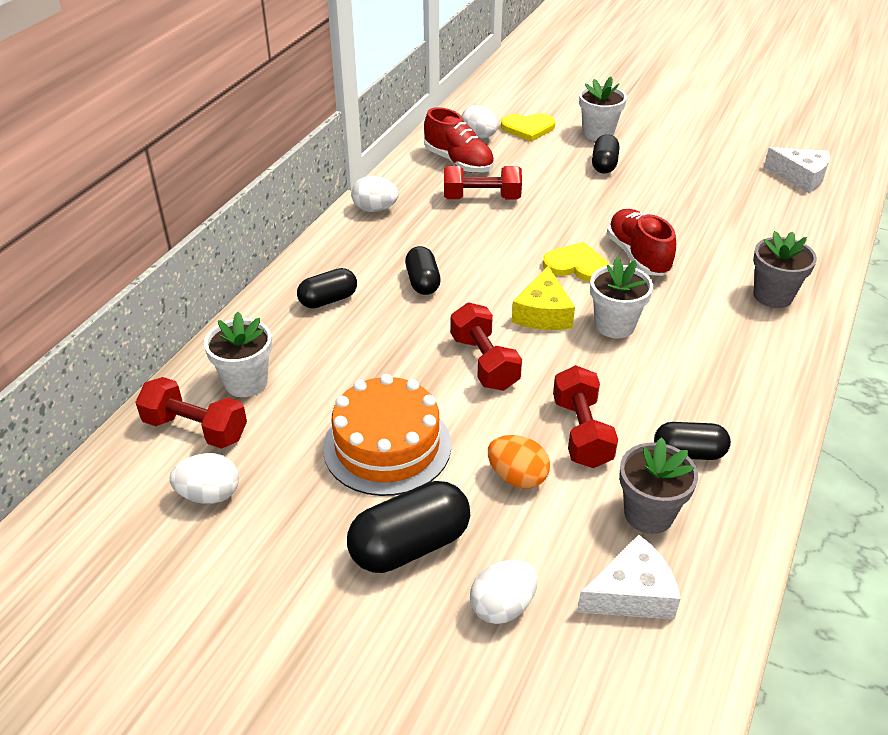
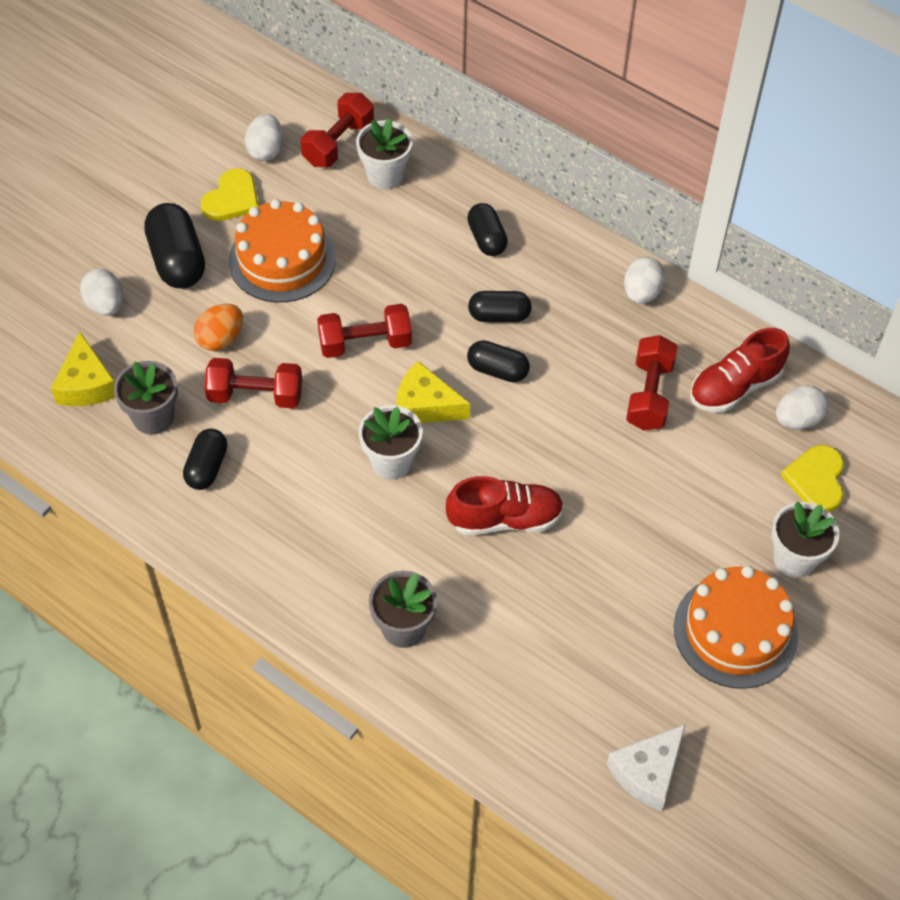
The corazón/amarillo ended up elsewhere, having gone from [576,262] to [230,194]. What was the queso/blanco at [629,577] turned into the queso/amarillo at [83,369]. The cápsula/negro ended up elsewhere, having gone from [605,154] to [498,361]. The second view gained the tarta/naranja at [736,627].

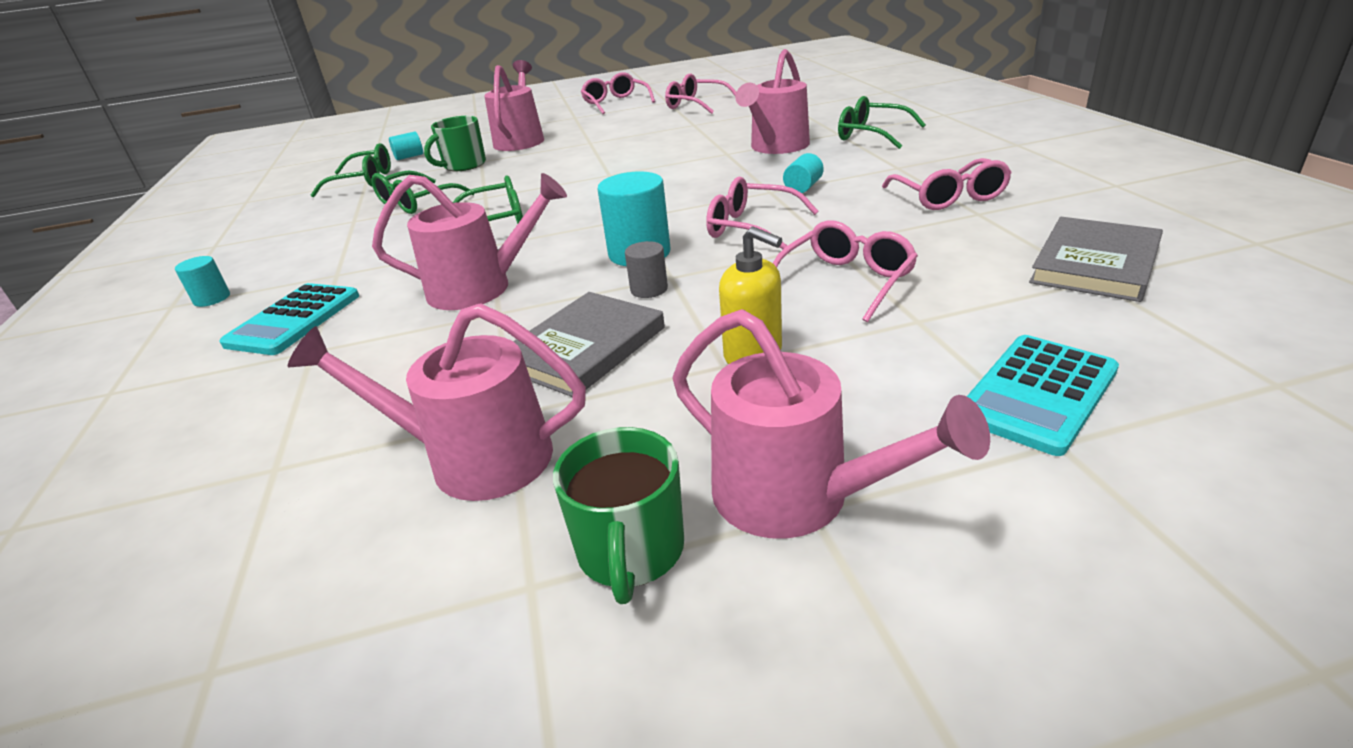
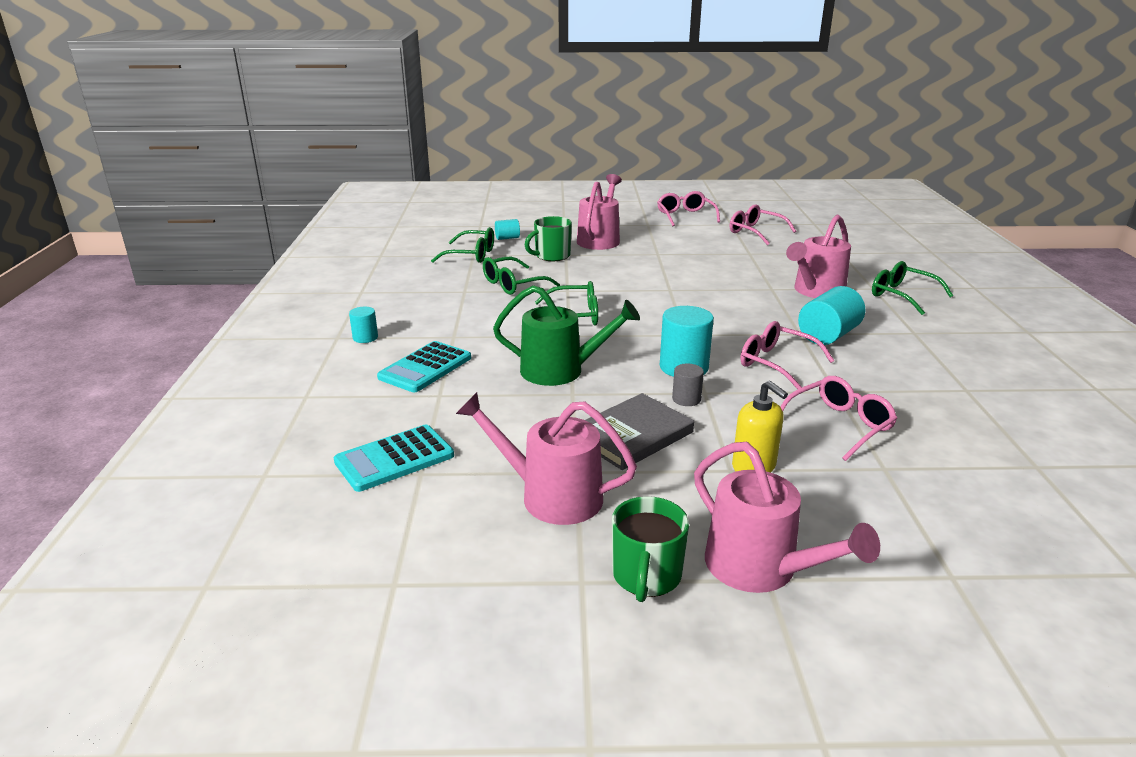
What was the regadera/rosa at [469,241] turned into the regadera/verde at [566,335]. The size of the cilindro/turquesa at [803,173] changed by a factor of 1.83. The second view lost the gafas/rosa at [947,184]. The calculadora/turquesa ended up elsewhere, having gone from [1043,395] to [394,458]. The second view lost the libro/gris at [1096,259].

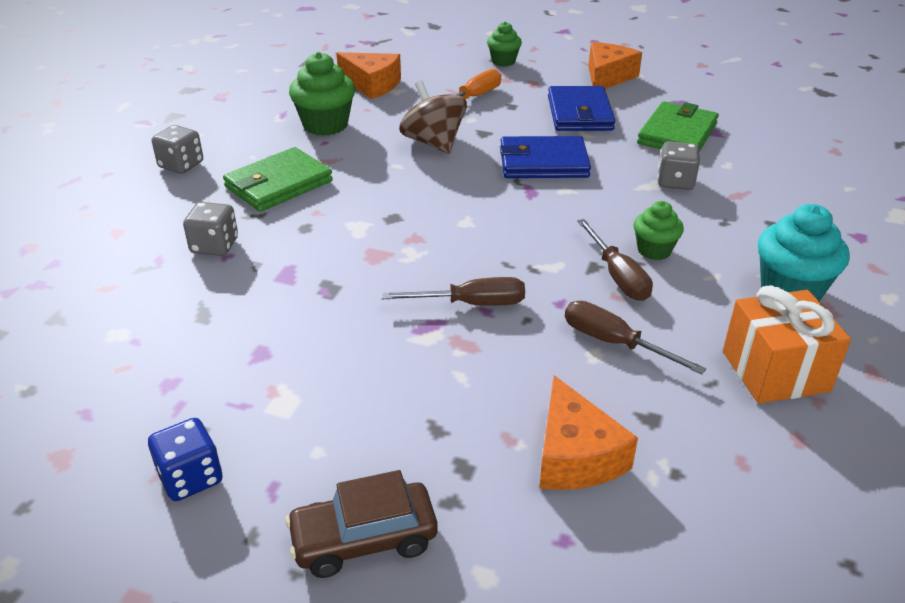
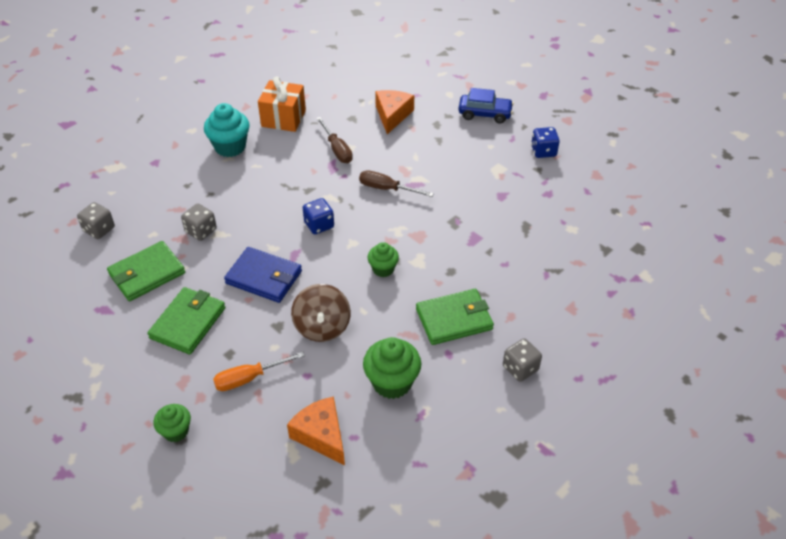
The dado/gris ended up elsewhere, having gone from [210,229] to [96,220]. What was the coche/marrón at [361,524] turned into the coche/azul at [486,106]. What was the cartera/azul at [581,108] turned into the cartera/verde at [186,320]. The second view lost the destornillador/marrón at [615,260]. The second view lost the queso/naranja at [615,65]. The magdalena/verde ended up elsewhere, having gone from [659,230] to [383,259]. The second view gained the dado/azul at [318,216].

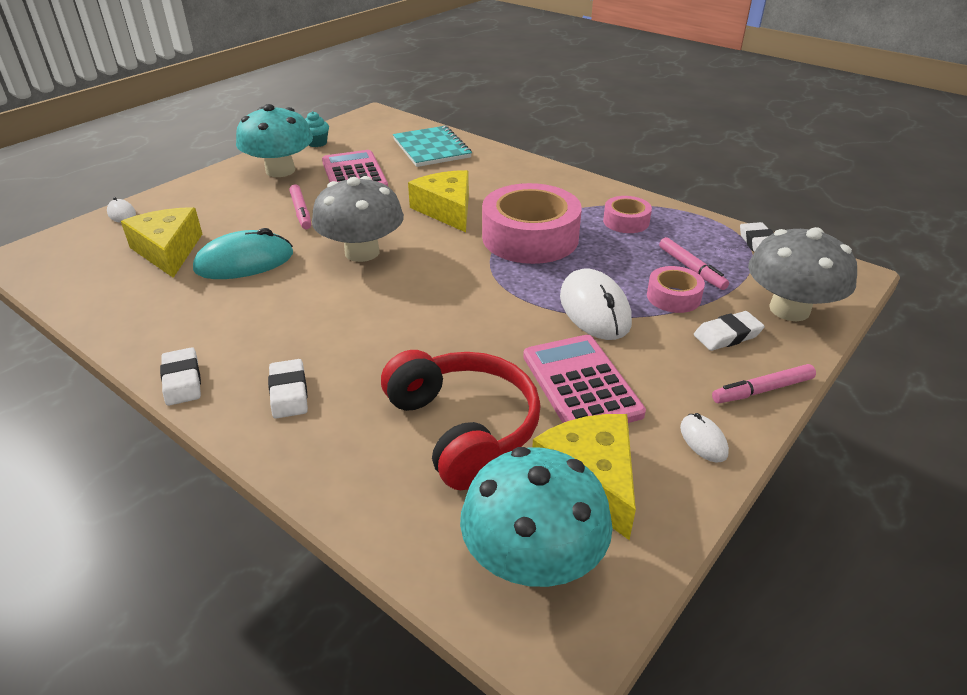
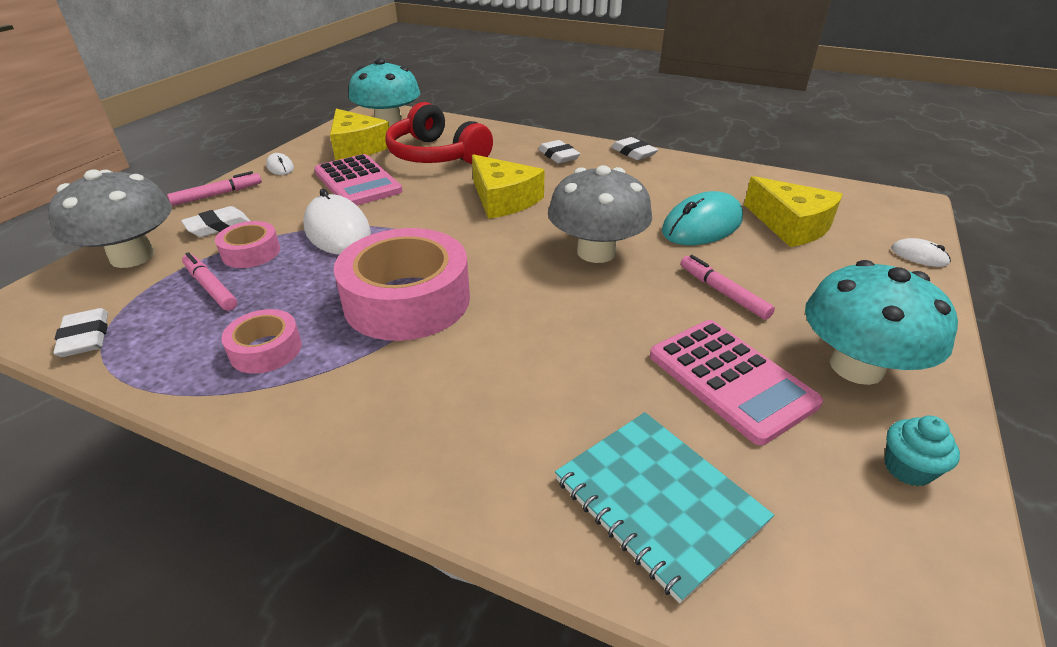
The queso/amarillo ended up elsewhere, having gone from [438,201] to [508,186].

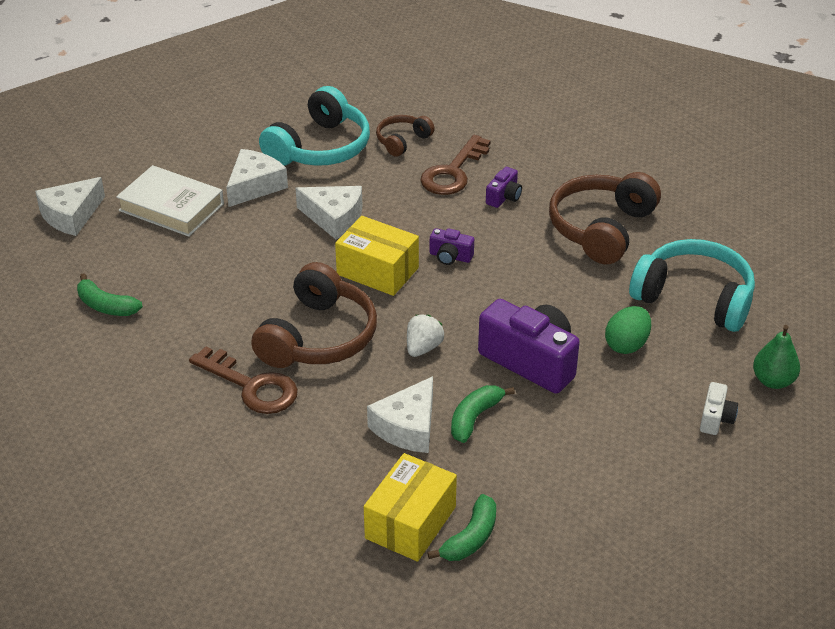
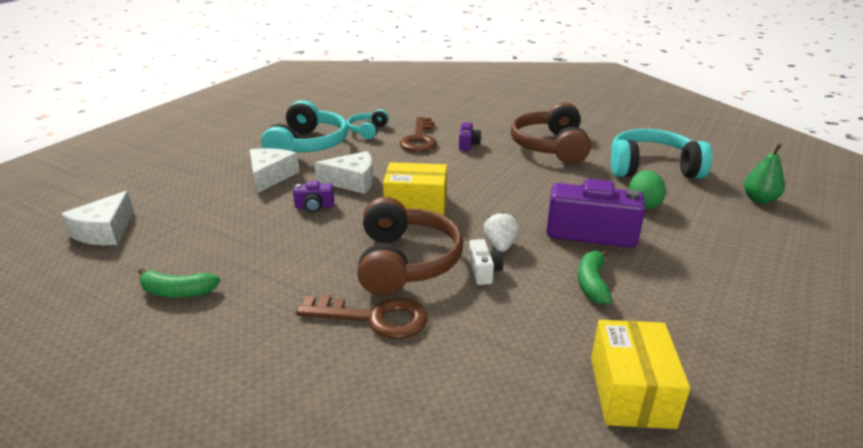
The second view lost the libro/blanco at [170,201]. The second view lost the queso/blanco at [400,414]. What was the auriculares/marrón at [405,136] turned into the auriculares/turquesa at [368,124]. The second view lost the plátano/verde at [461,527]. The cámara/morado ended up elsewhere, having gone from [452,246] to [313,196]. The cámara/blanco ended up elsewhere, having gone from [719,408] to [486,262].

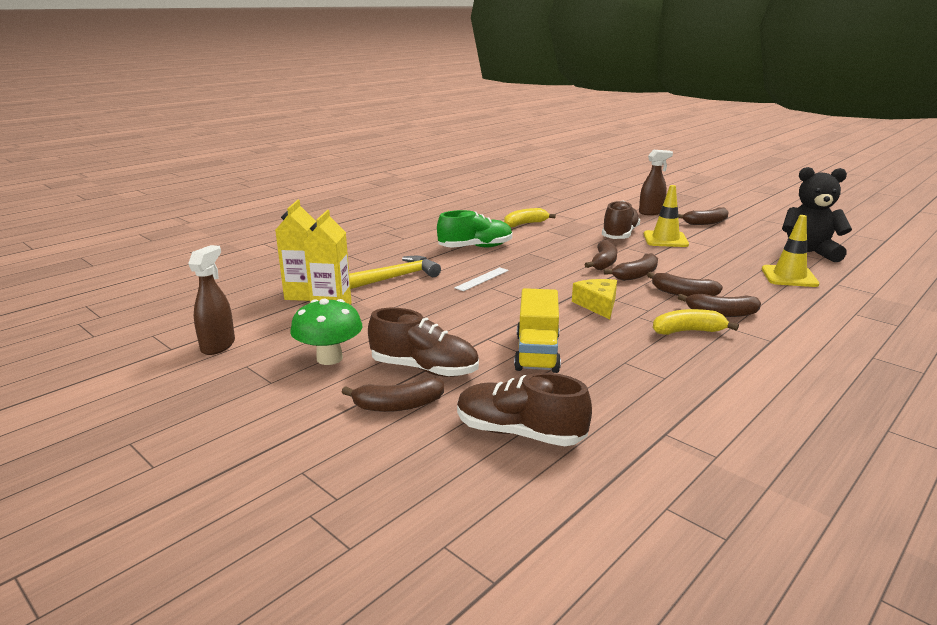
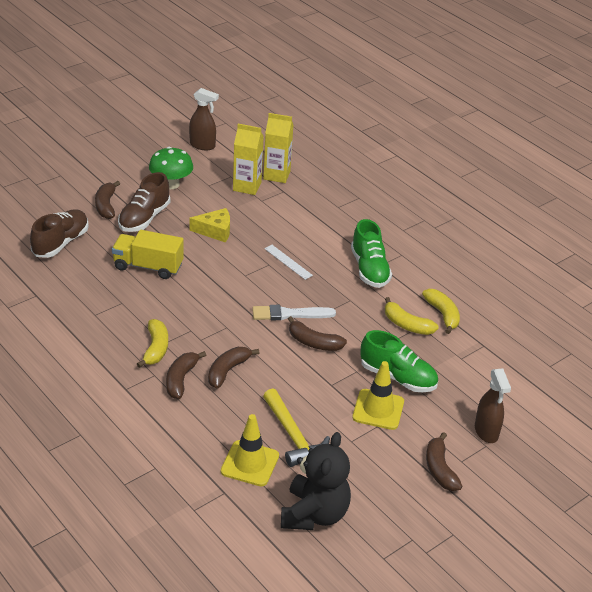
The martillo/amarillo ended up elsewhere, having gone from [395,272] to [296,427]. The queso/amarillo ended up elsewhere, having gone from [594,299] to [209,225]. What was the zapato/marrón at [621,220] turned into the zapato/verde at [399,361]. The second view lost the plátano/marrón at [631,267]. The second view gained the pincel/blanco at [294,312]. The second view gained the plátano/amarillo at [412,316].

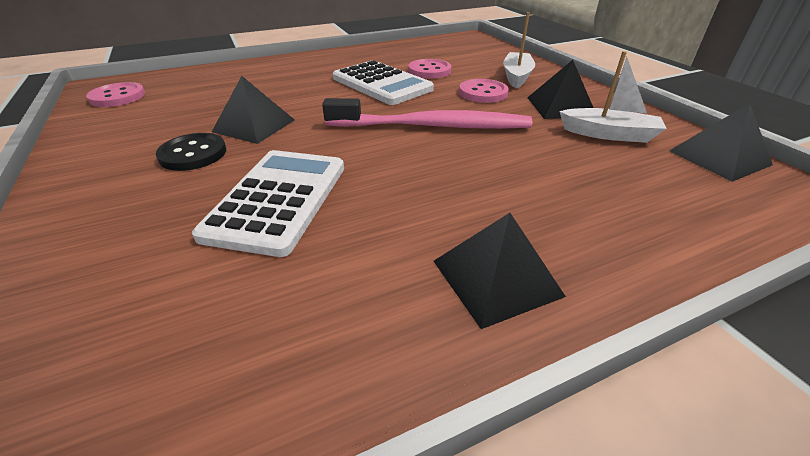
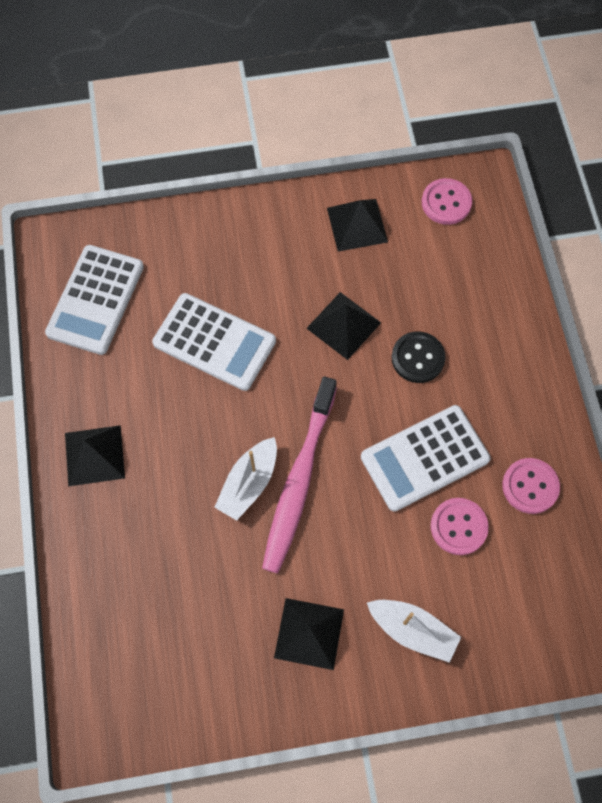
The botón/negro ended up elsewhere, having gone from [191,152] to [419,357]. The botón/rosa ended up elsewhere, having gone from [484,91] to [531,486]. The barco/blanco ended up elsewhere, having gone from [613,97] to [245,479]. The pirámide/negro ended up elsewhere, having gone from [721,142] to [357,225]. The second view gained the calculadora/blanco at [94,300].

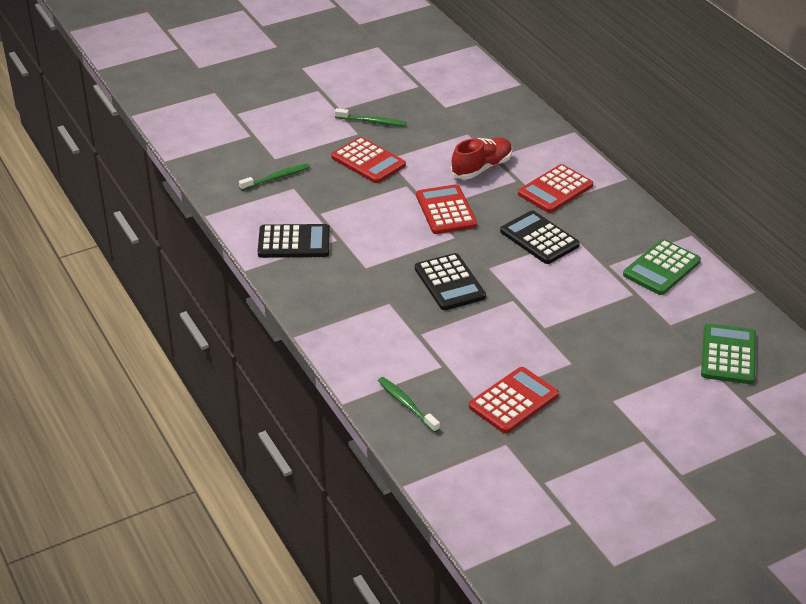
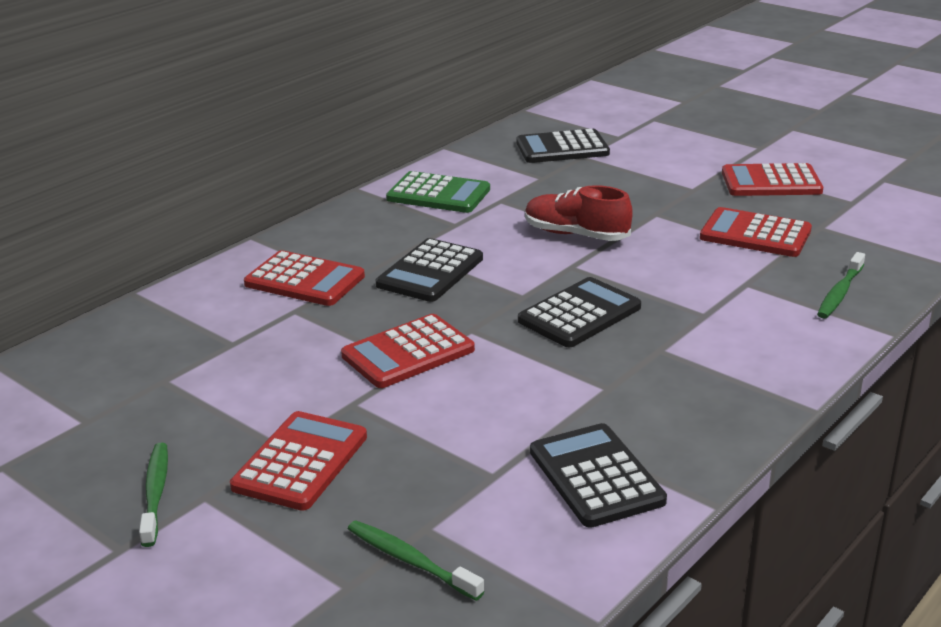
The zapato/rojo ended up elsewhere, having gone from [481,158] to [579,213]. What was the calculadora/verde at [728,353] turned into the calculadora/negro at [563,146]. The second view gained the calculadora/rojo at [772,179].

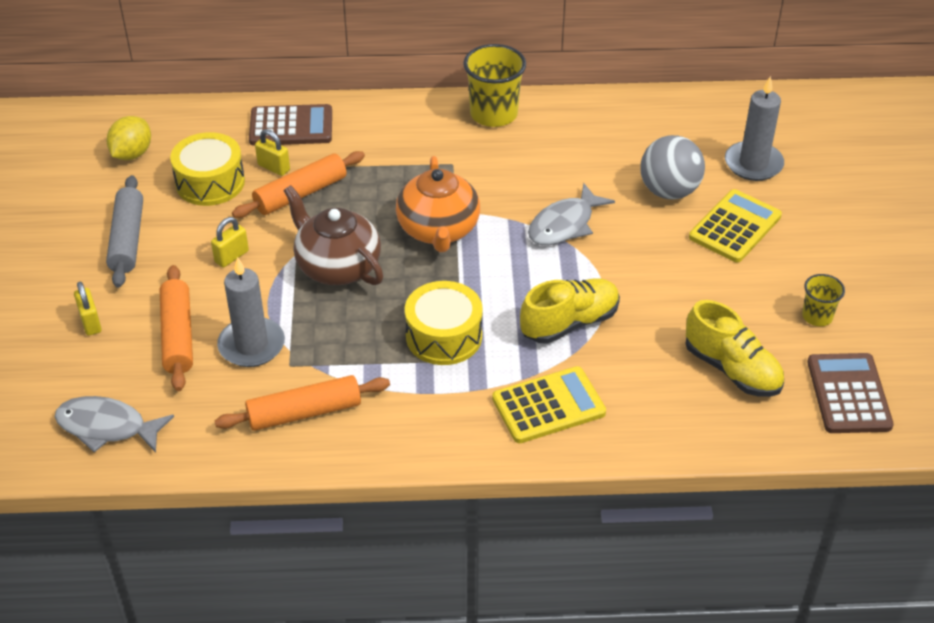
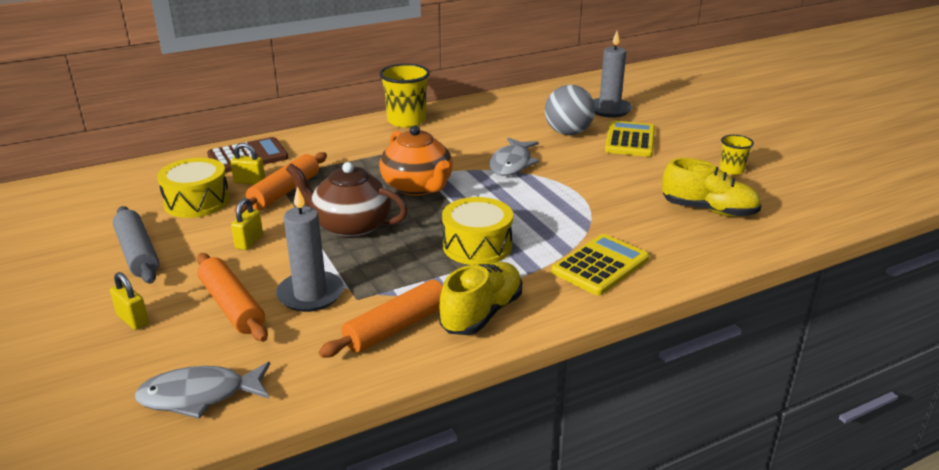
The second view lost the limón/amarillo at [128,138]. The zapato/amarillo ended up elsewhere, having gone from [570,311] to [480,298]. The second view lost the calculadora/marrón at [850,393].

